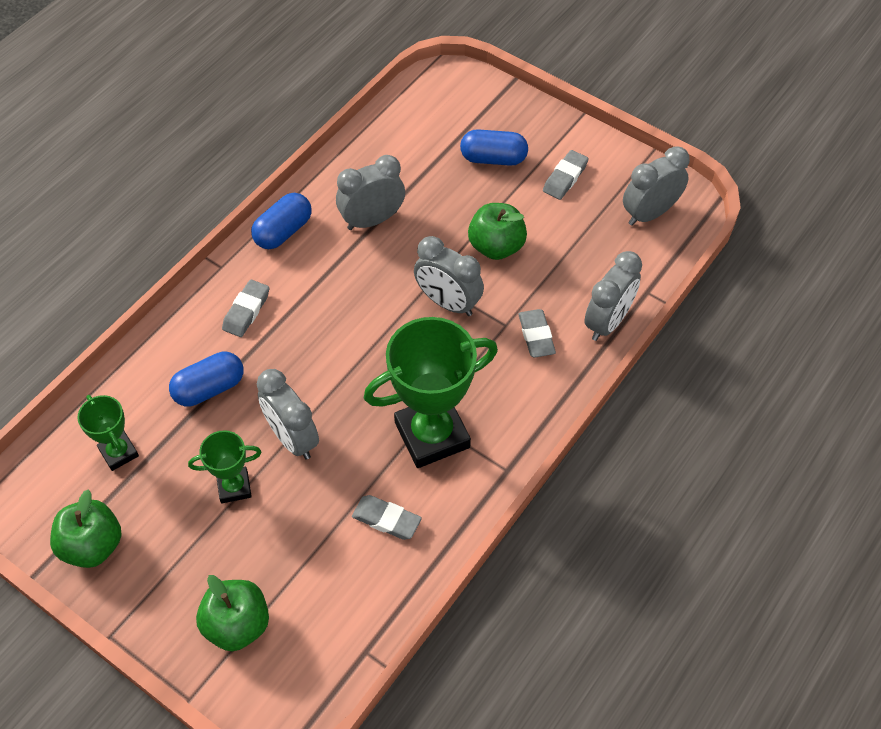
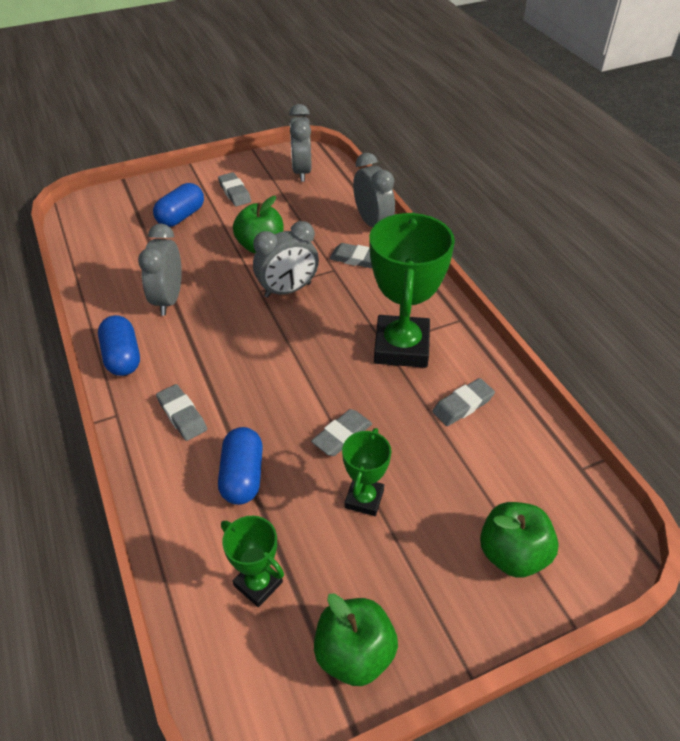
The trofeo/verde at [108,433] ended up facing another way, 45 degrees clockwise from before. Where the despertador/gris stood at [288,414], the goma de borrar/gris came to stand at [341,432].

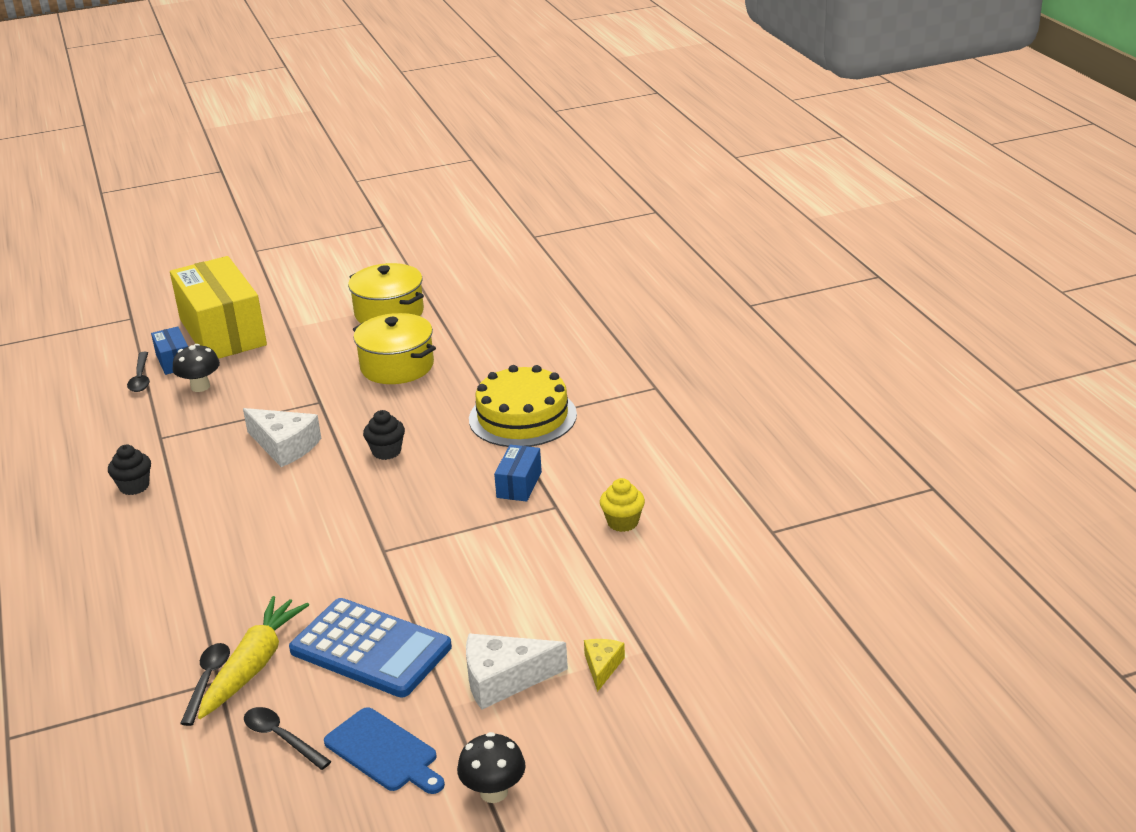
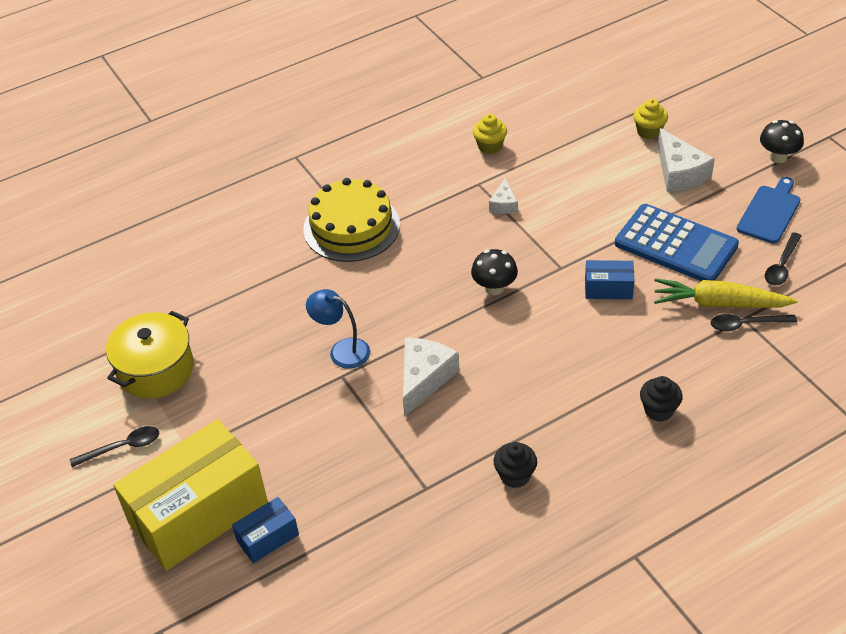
The cuchara/negro ended up elsewhere, having gone from [138,372] to [114,446]. The seta/negro ended up elsewhere, having gone from [196,368] to [494,272]. The calculadora/azul at [370,648] ended up facing another way, 105 degrees clockwise from before. The second view lost the olla/amarillo at [394,348]. The magdalena/negro ended up elsewhere, having gone from [384,435] to [661,399]. The caja/azul ended up elsewhere, having gone from [518,473] to [609,279]. Where the queso/amarillo stood at [604,665], the magdalena/amarillo came to stand at [650,119]. The second view gained the lámpara/azul at [338,329]. The second view gained the queso/blanco at [503,195].

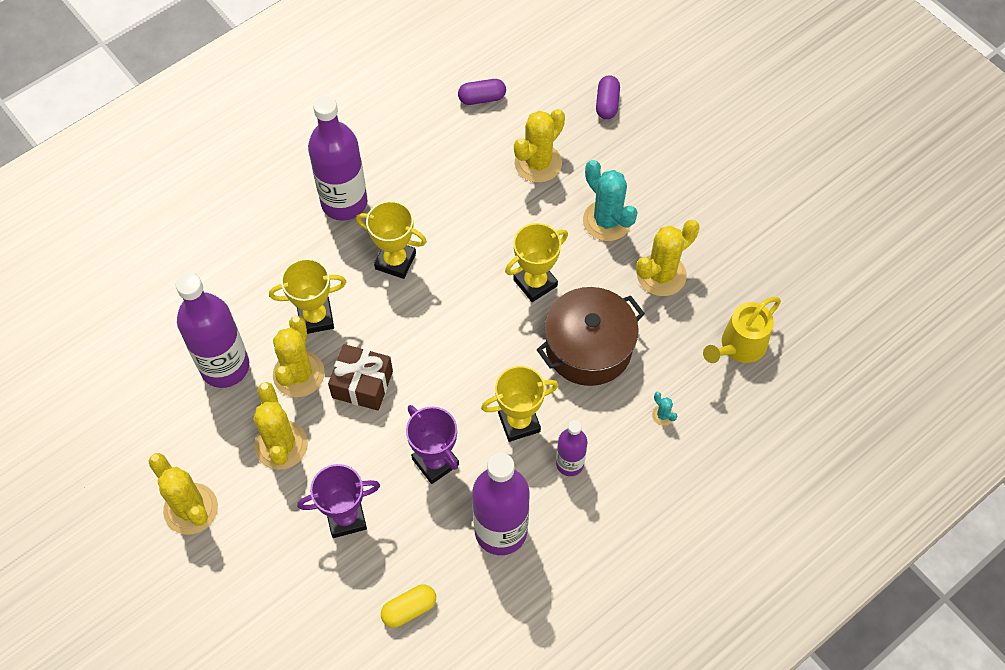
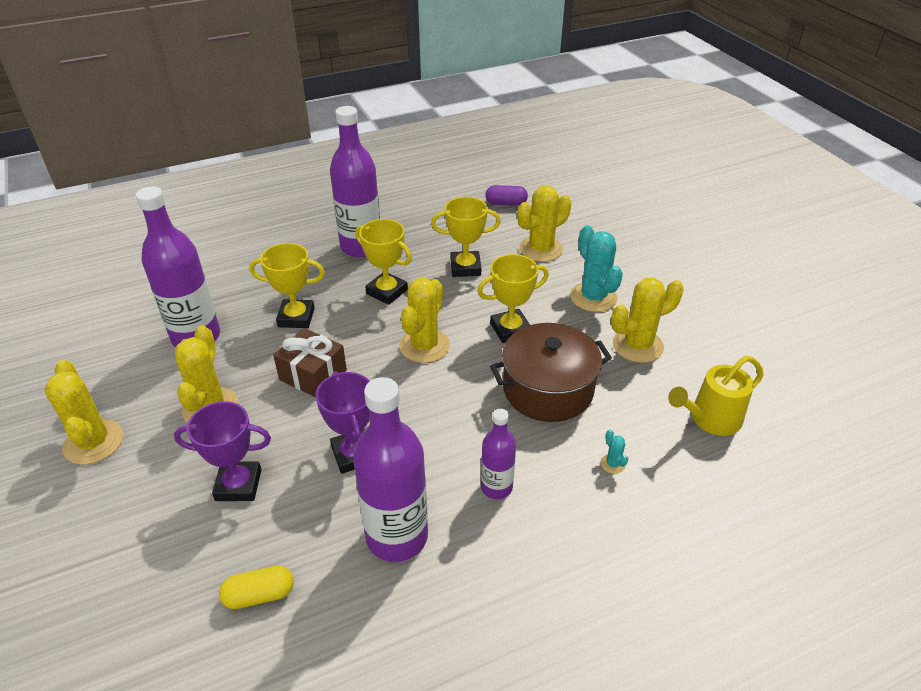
The cactus/amarillo ended up elsewhere, having gone from [299,356] to [424,320]. The trofeo/amarillo ended up elsewhere, having gone from [520,404] to [466,237]. The second view lost the cápsula/morado at [608,97].

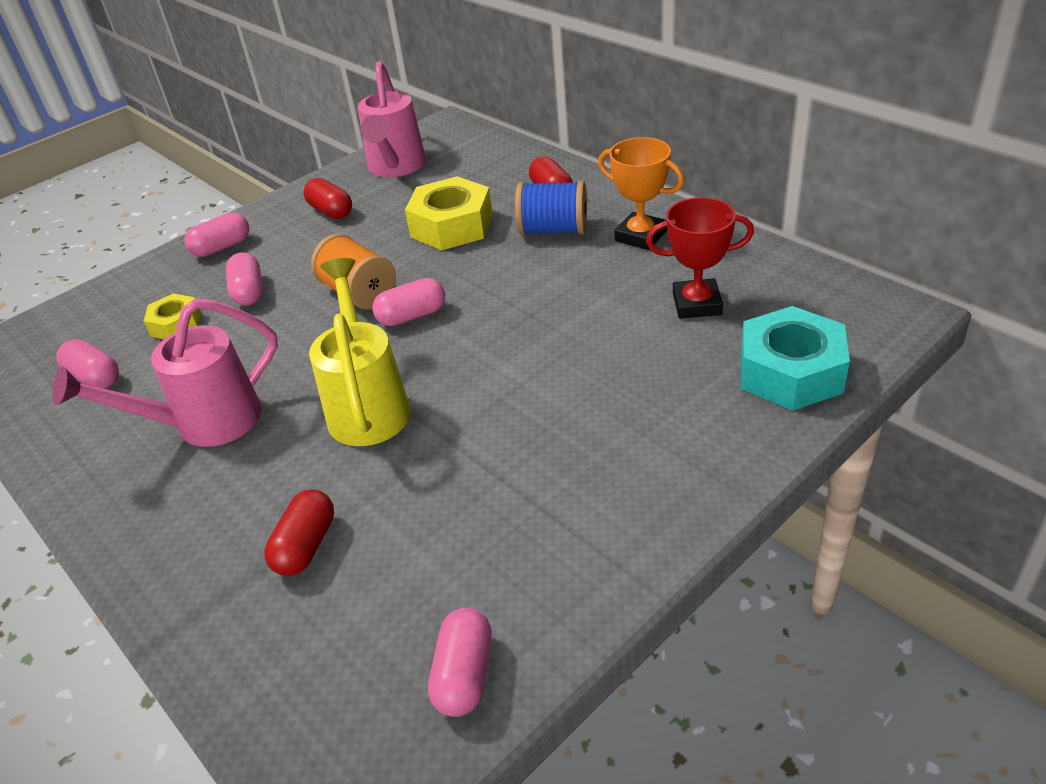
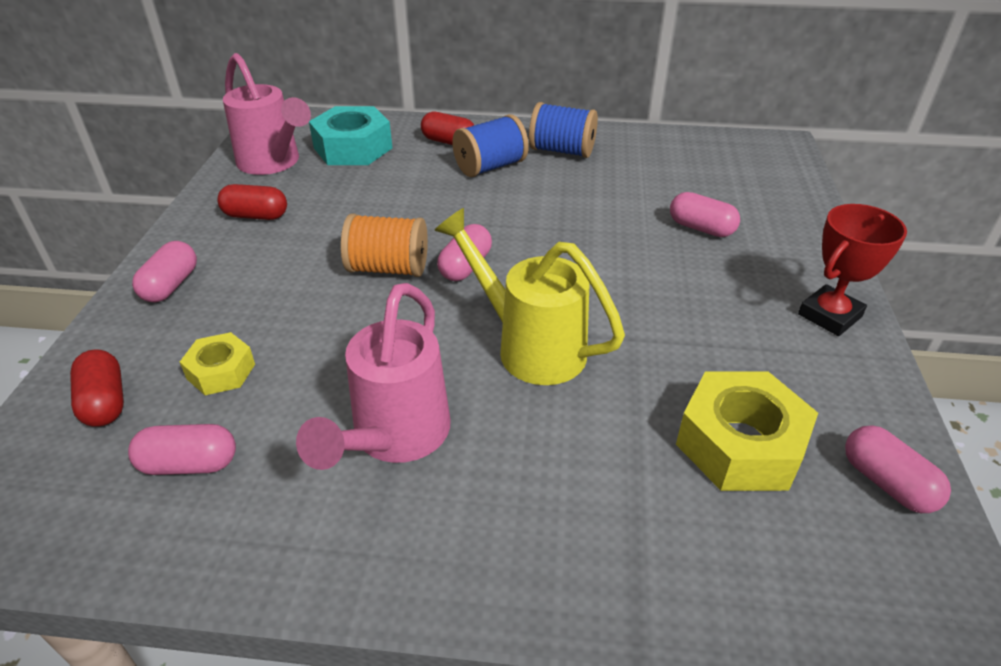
The cápsula/rosa ended up elsewhere, having gone from [244,279] to [705,214]. The cápsula/rojo ended up elsewhere, having gone from [299,532] to [97,388]. The tuerca/amarillo ended up elsewhere, having gone from [449,213] to [747,431]. Where the trofeo/naranja stood at [641,193], the carrete/azul came to stand at [563,130]. The trofeo/rojo ended up elsewhere, having gone from [700,258] to [852,270]. The tuerca/turquesa ended up elsewhere, having gone from [795,358] to [350,135].

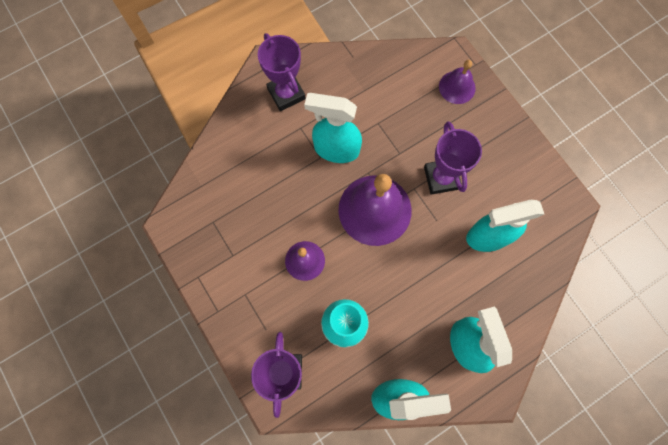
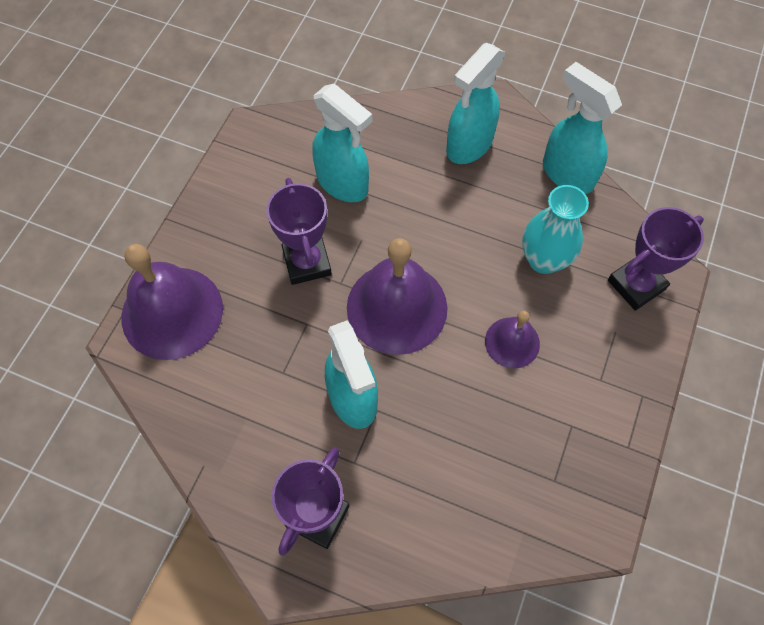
The trofeo/morado at [453,158] ended up facing another way, 60 degrees counterclockwise from before. The size of the campana/morado at [457,82] changed by a factor of 1.87.

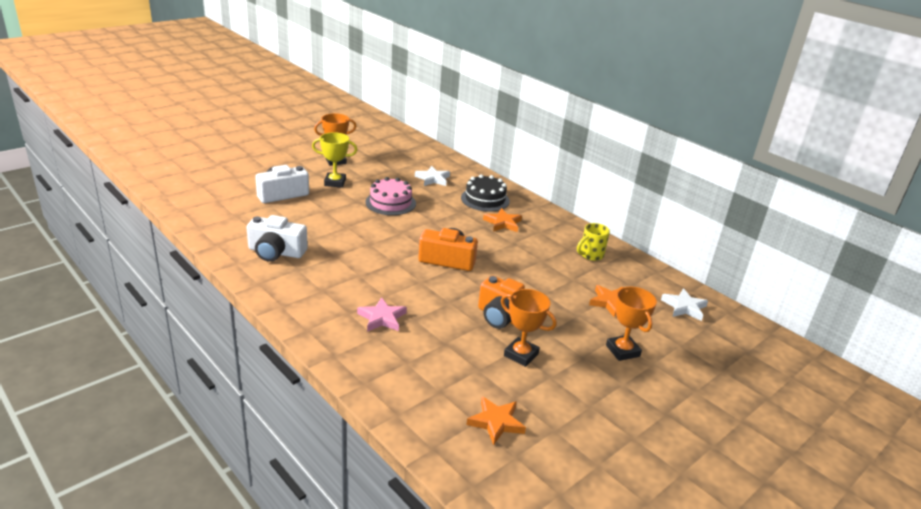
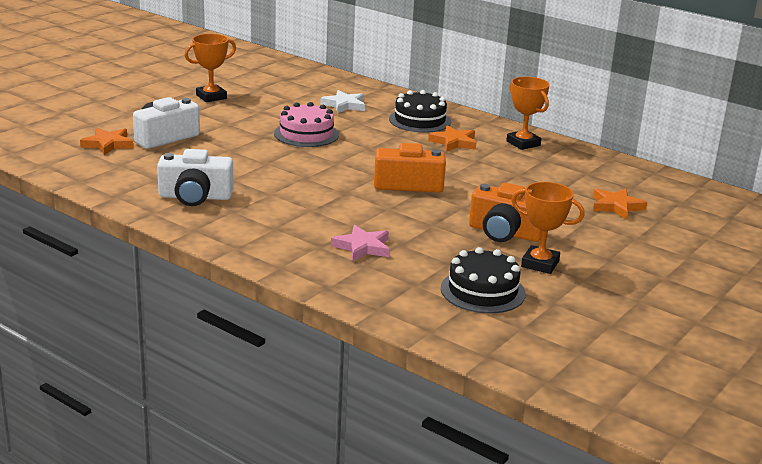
The second view lost the trofeo/amarillo at [334,160]. The estrella/naranja ended up elsewhere, having gone from [496,421] to [106,141]. The second view lost the taza/amarillo at [593,242]. The trofeo/naranja ended up elsewhere, having gone from [631,324] to [528,113]. The second view lost the estrella/blanco at [684,304]. The second view gained the tarta/negro at [483,280].

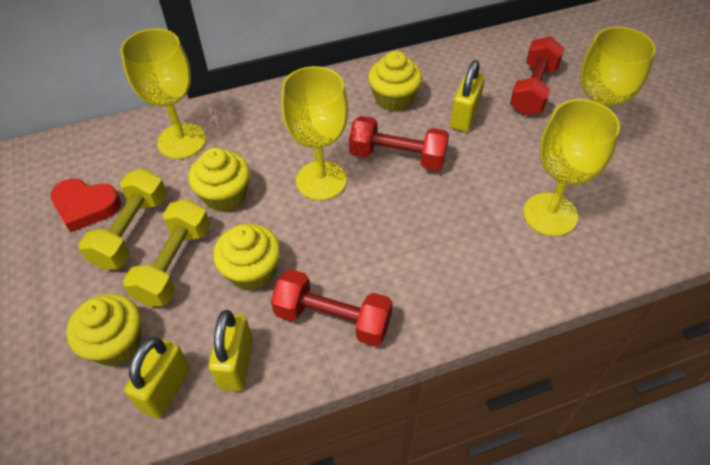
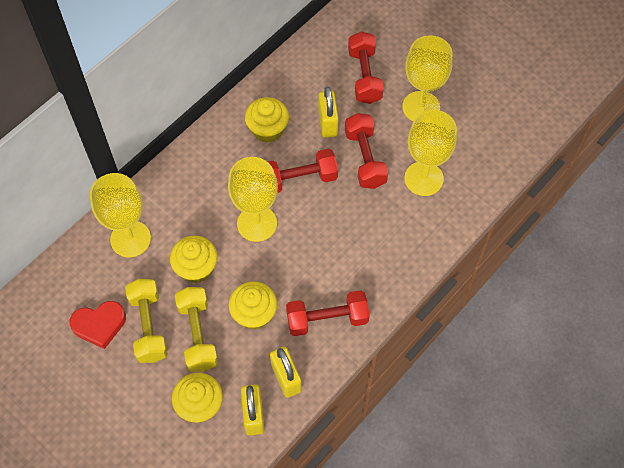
The second view gained the mancuerna/rojo at [366,151].

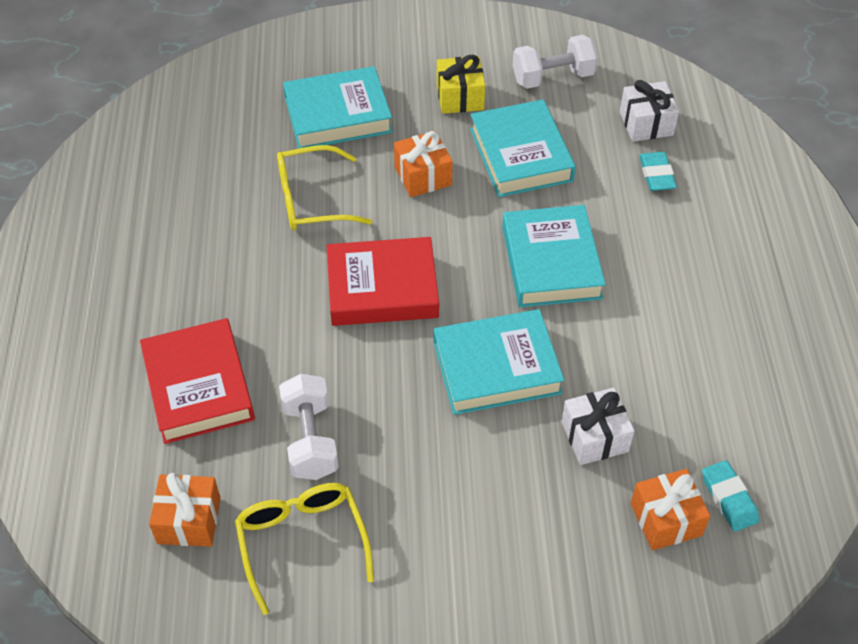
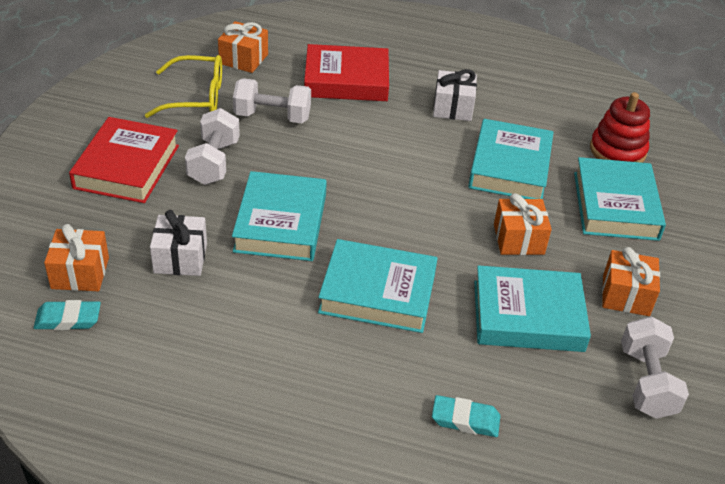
Where the gafas/amarillo stood at [324,188], the libro/turquesa came to stand at [511,159]. The libro/rojo ended up elsewhere, having gone from [383,281] to [124,160]. What was the regalo/amarillo at [461,84] turned into the regalo/naranja at [631,281]. The regalo/blanco ended up elsewhere, having gone from [649,111] to [455,95]. The second view gained the mancuerna/blanco at [212,146]. The second view gained the juguete apilable/rojo at [620,127].

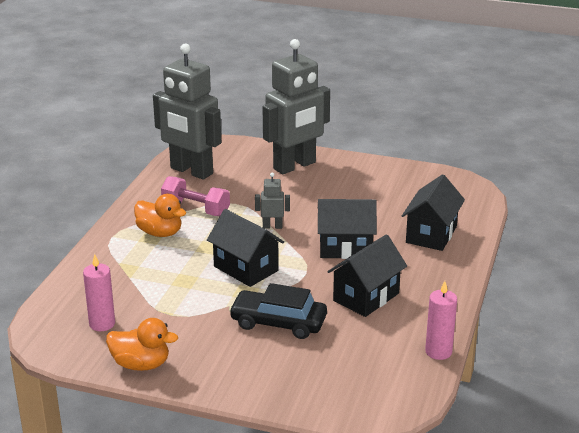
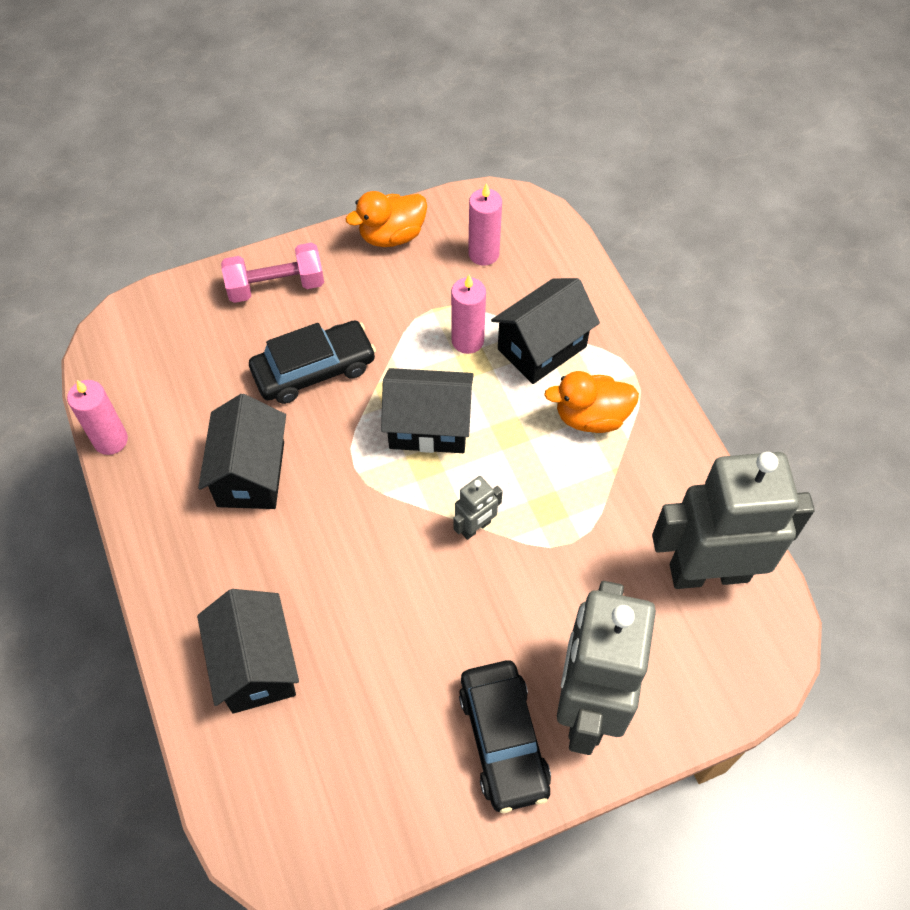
The mancuerna/rosa ended up elsewhere, having gone from [195,196] to [272,273]. The casa/negro ended up elsewhere, having gone from [347,229] to [545,331]. The second view gained the vela/rosa at [468,314]. The second view gained the coche/negro at [505,736].

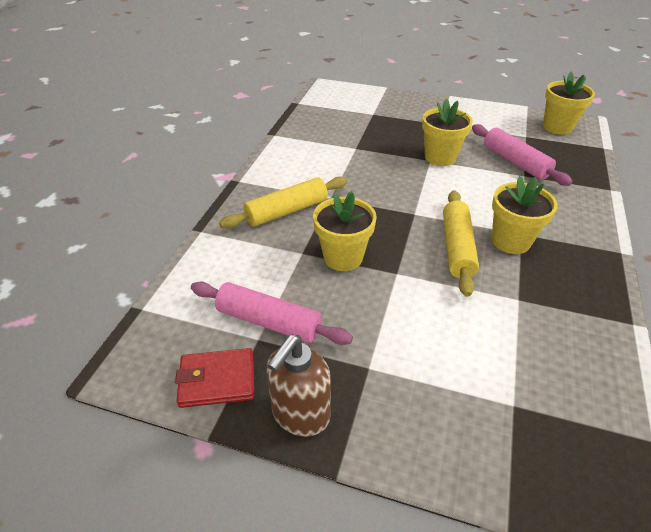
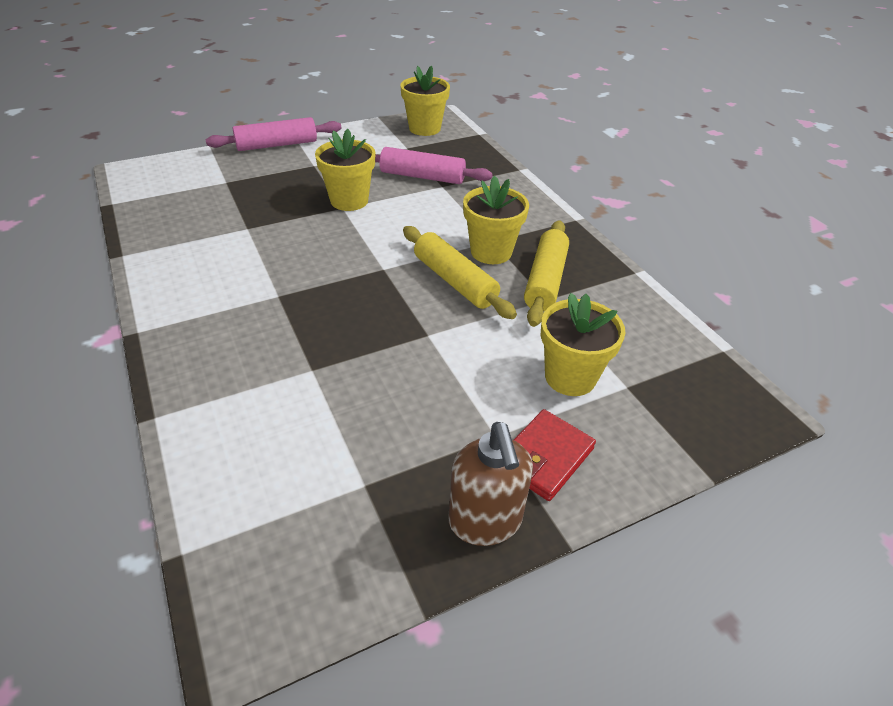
The cartera/rojo ended up elsewhere, having gone from [214,378] to [555,455]. The rodillo/rosa ended up elsewhere, having gone from [272,313] to [273,134]. The rodillo/amarillo ended up elsewhere, having gone from [283,203] to [546,273]. The maceta/amarillo ended up elsewhere, having gone from [345,231] to [583,344].

